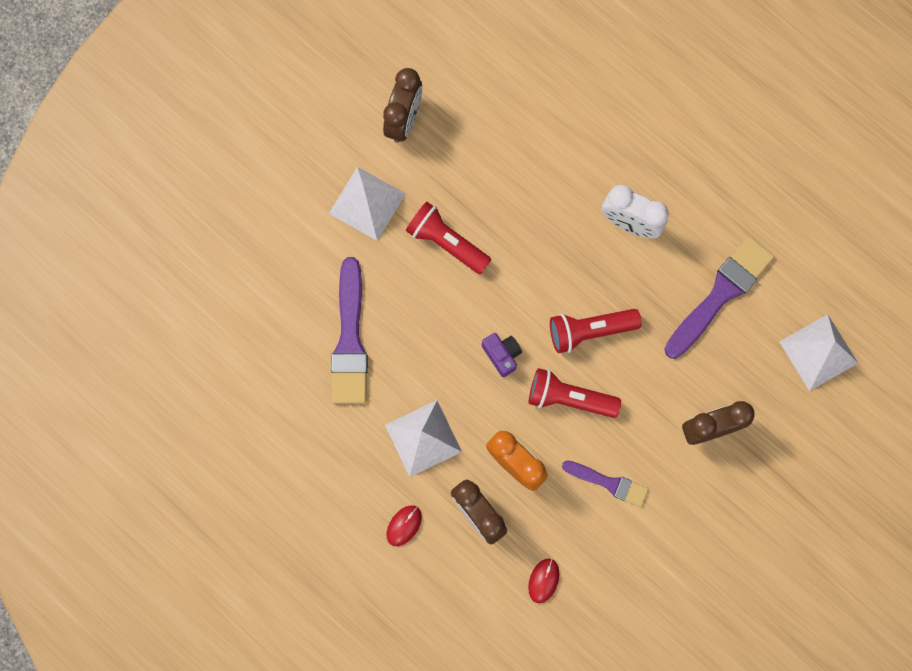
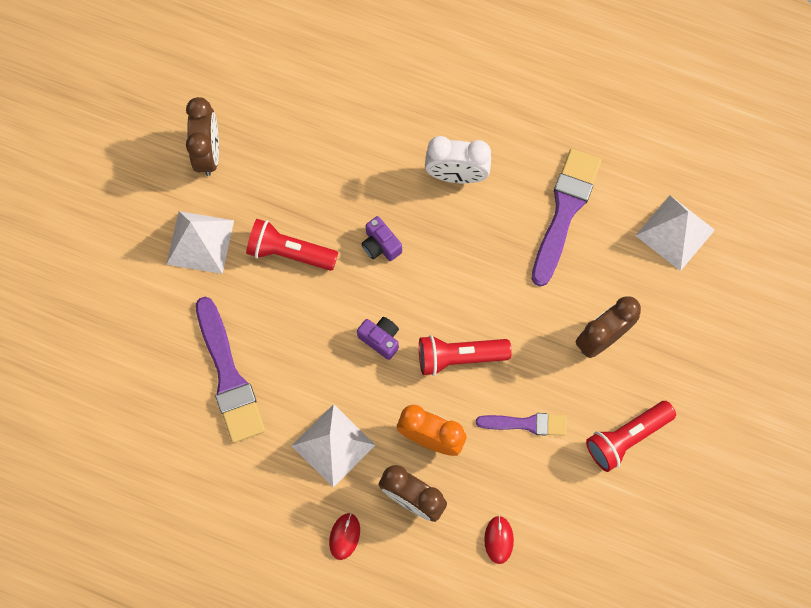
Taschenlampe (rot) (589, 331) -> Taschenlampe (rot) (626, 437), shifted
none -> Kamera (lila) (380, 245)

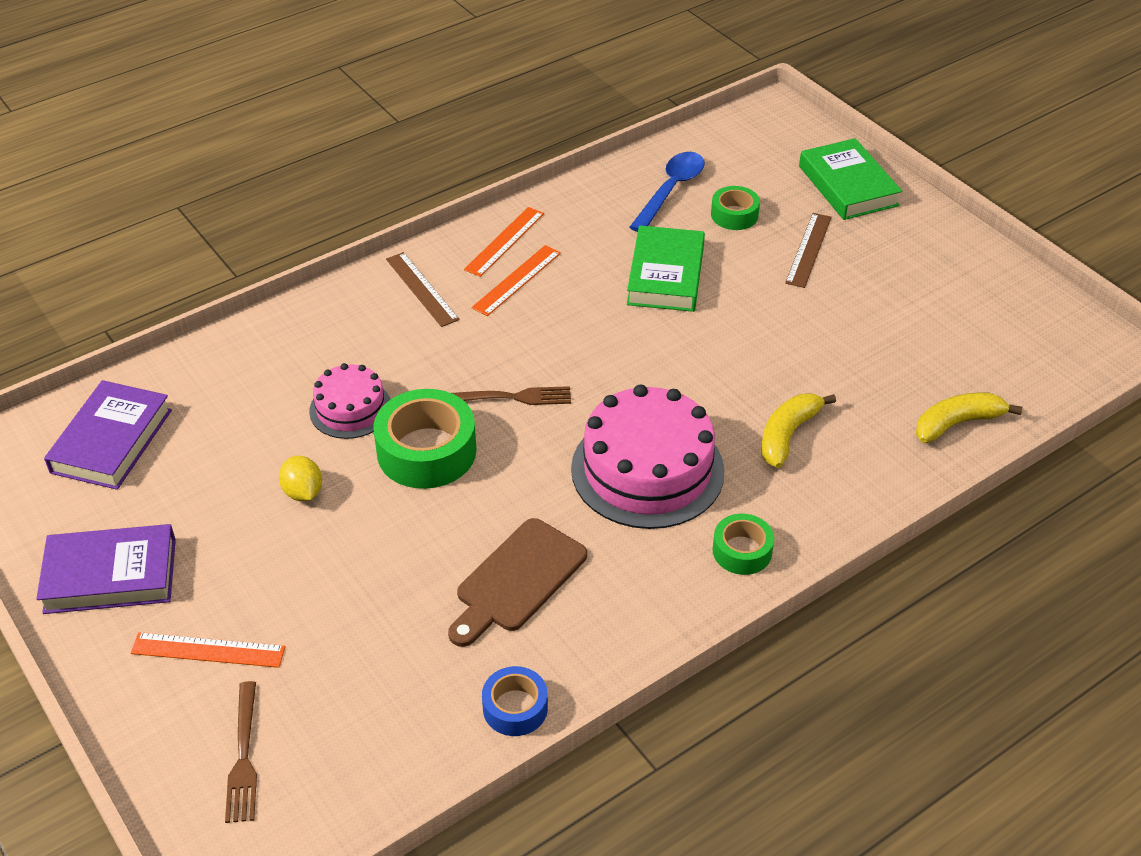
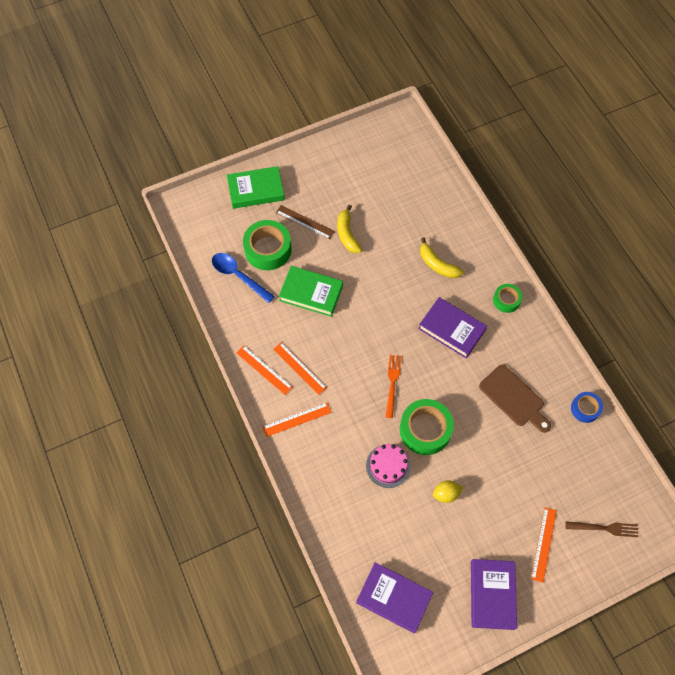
Lineal (braun) (421, 289) -> Lineal (orange) (297, 419)
Gabel (braun) (513, 397) -> Gabel (orange) (392, 383)
Kuchen (rosa) (647, 470) -> Buch (lila) (451, 329)
Klebeband (grün) (734, 215) -> Klebeband (grün) (268, 249), x1.78
Banane (gelb) (957, 423) -> Banane (gelb) (347, 234), shifted

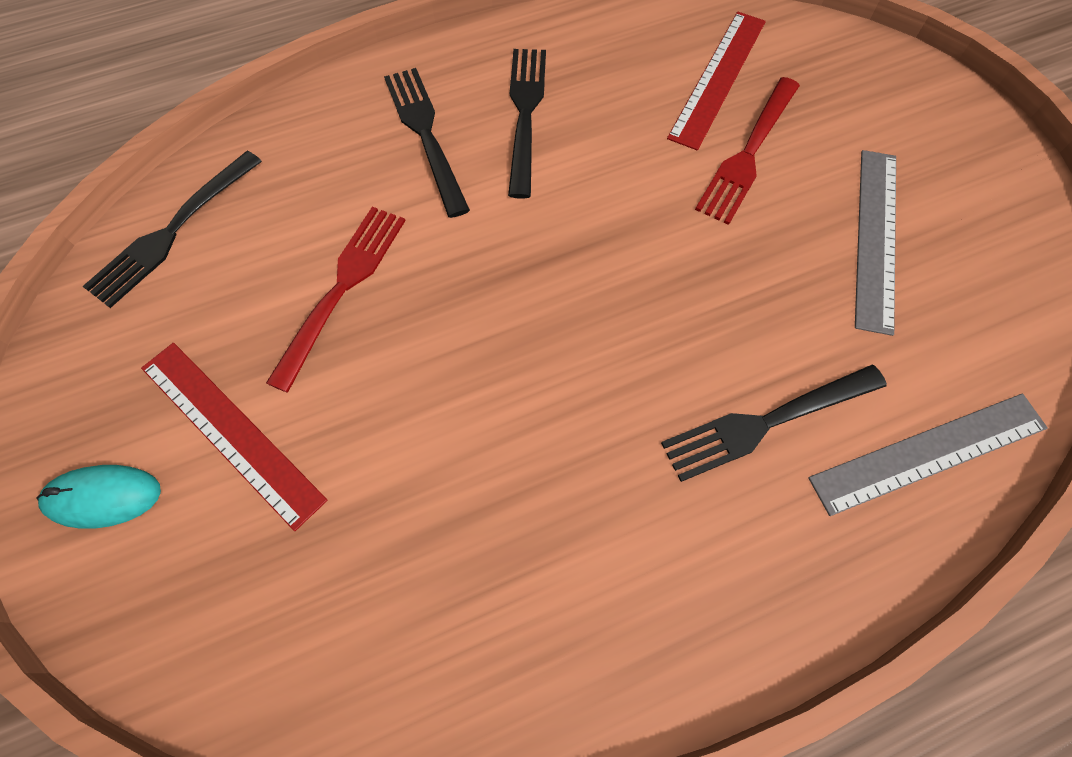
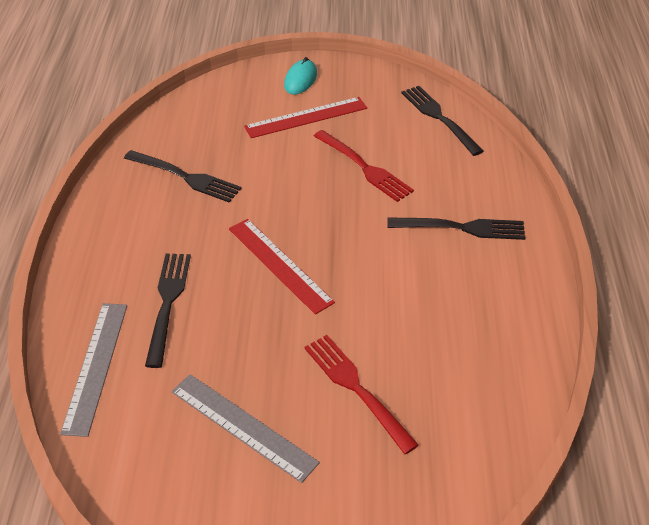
Gabel (schwarz) (525, 114) -> Gabel (schwarz) (185, 177), shifted
Lineal (rot) (717, 78) -> Lineal (rot) (280, 264), shifted

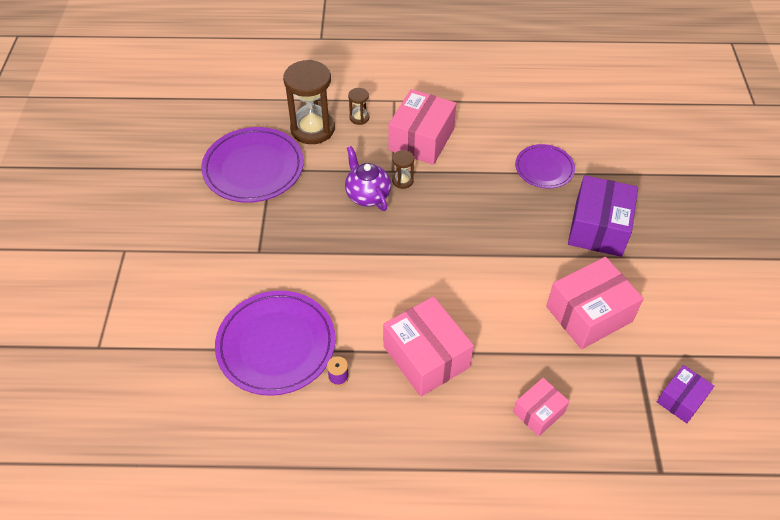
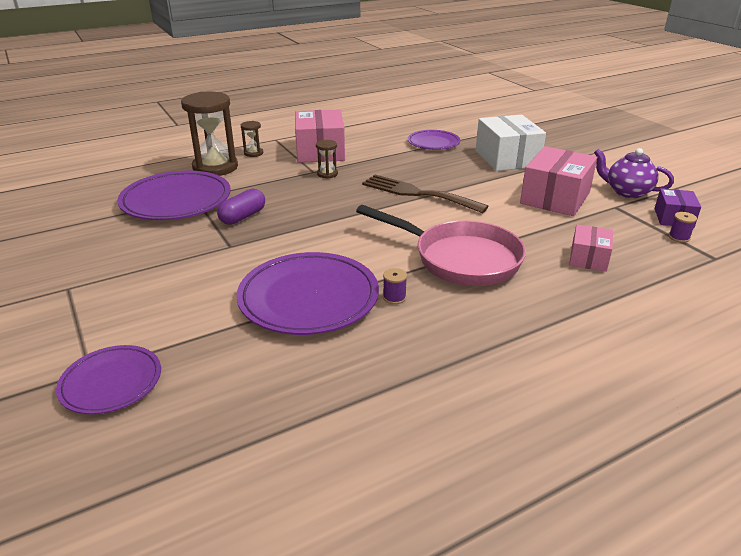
Teekanne (lila) (367, 195) -> Teekanne (lila) (627, 192), shifted
Schachtel (rosa) (426, 357) -> Pfanne (rosa) (460, 259)
Schachtel (lila) (598, 228) -> Schachtel (weiß) (507, 158)
none -> Teller (lila) (111, 382)
none -> Kapsel (lila) (243, 217)
none -> Gabel (braun) (417, 193)
none -> Garnrolle (lila) (679, 237)

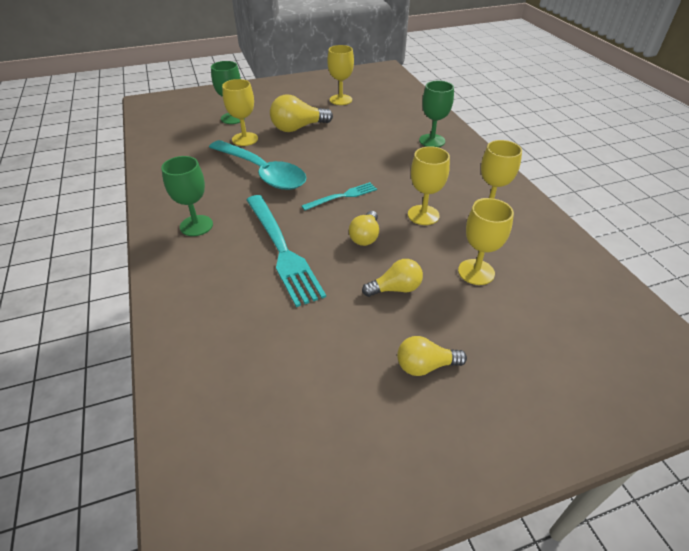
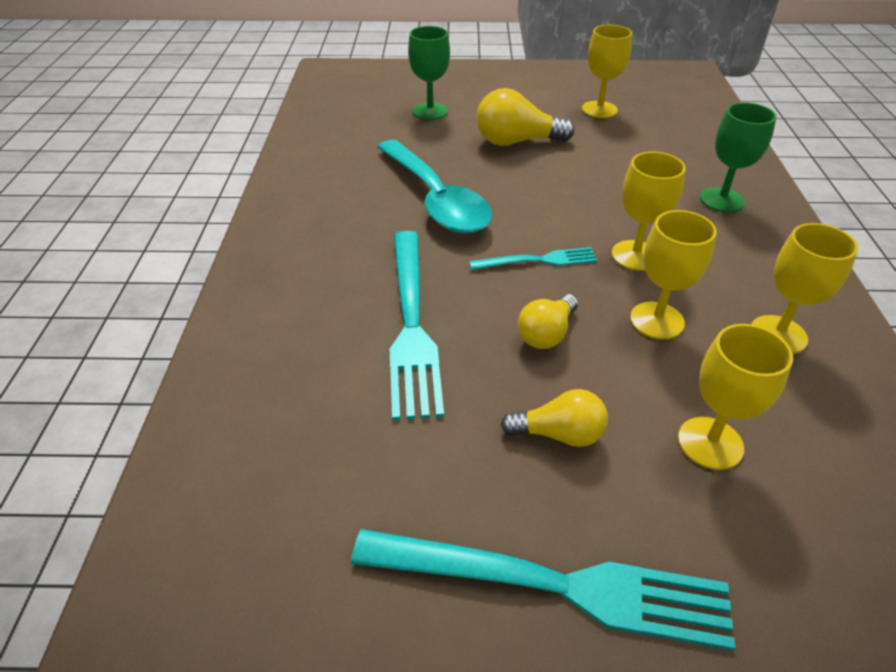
Kelch (grün) (196, 225) -> none
Kelch (gelb) (245, 139) -> Kelch (gelb) (635, 255), shifted
Glühbirne (gelb) (425, 366) -> Gabel (türkis) (553, 585)

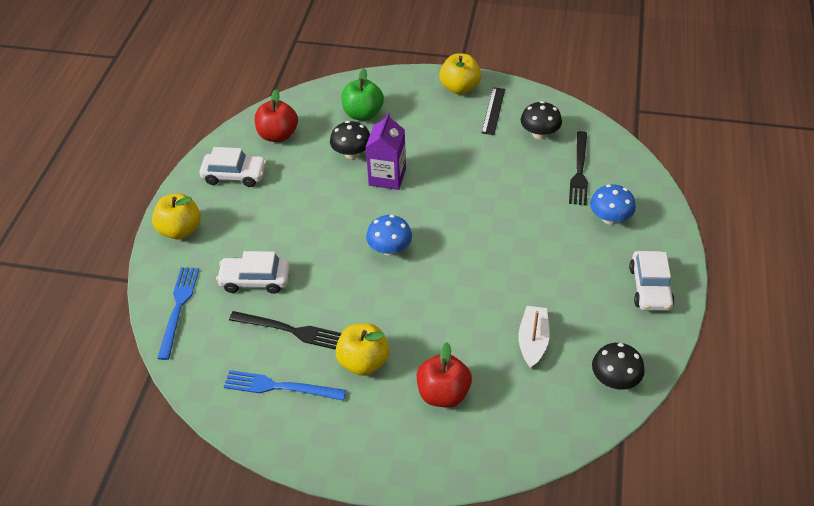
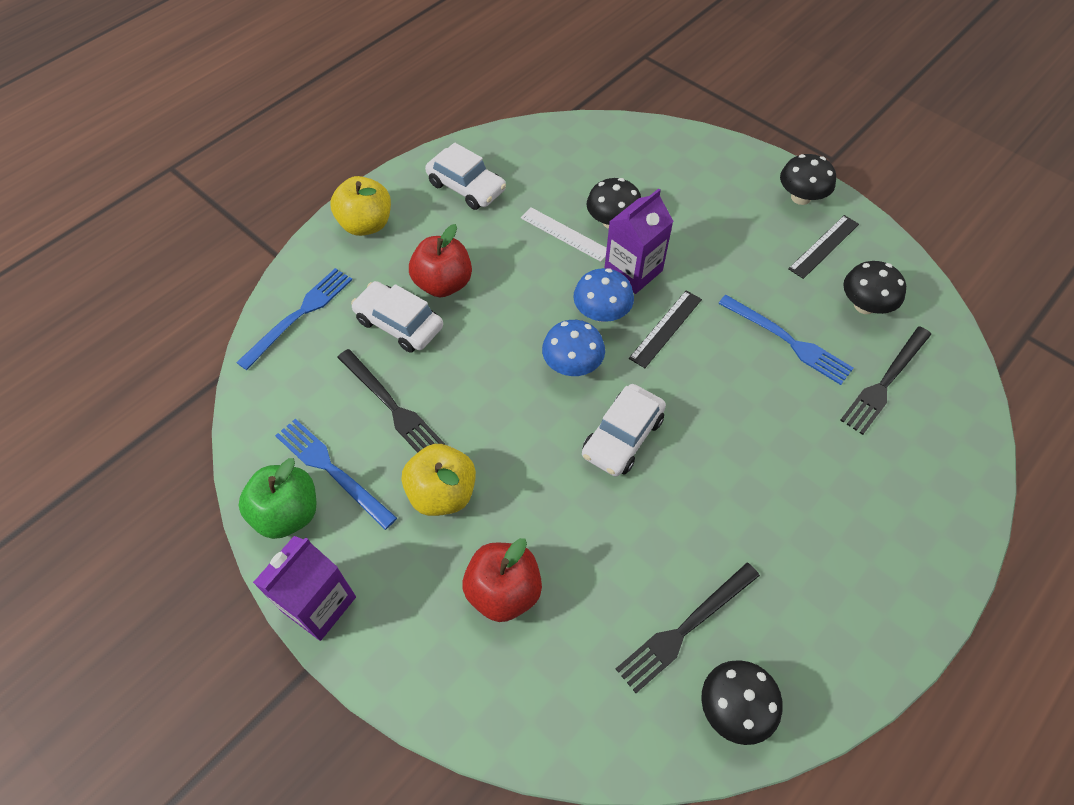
Apfel (rot) (278, 135) -> Apfel (rot) (443, 284), shifted
Apfel (grün) (363, 114) -> Apfel (grün) (287, 513), shifted
Apfel (gelb) (459, 88) -> Pilz (schwarz) (801, 197)
Boot (weiß) (533, 341) -> none
Pilz (blau) (610, 218) -> Pilz (blau) (601, 313), shifted
Auto (weiß) (650, 287) -> Auto (weiß) (622, 437), shifted
none -> Getränkekarton (lila) (318, 603)
none -> Lineal (weiß) (565, 234)
none -> Gabel (schwarz) (685, 628)
none -> Lineal (schwarz) (666, 328)
none -> Gabel (blau) (788, 341)

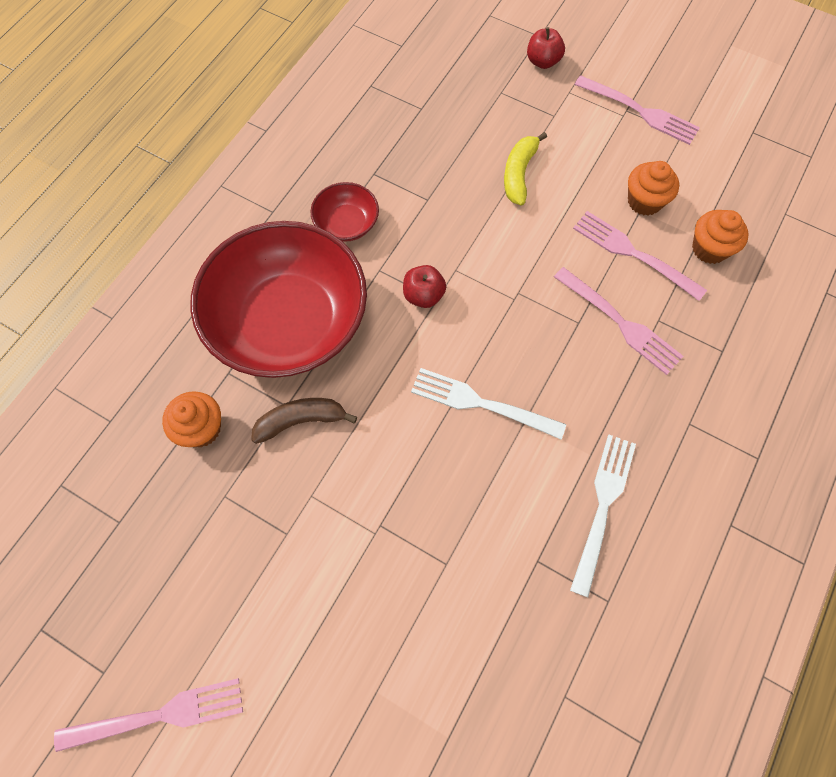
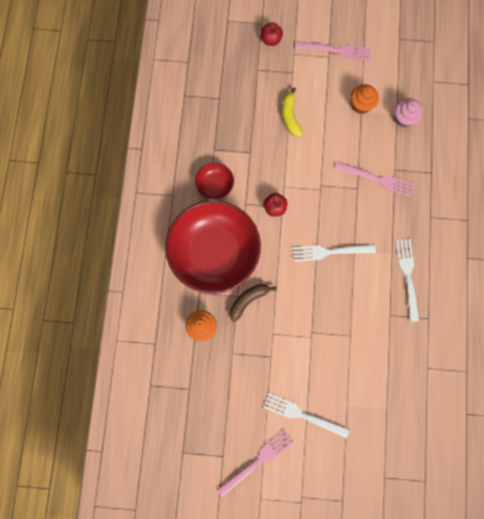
Gabel (rosa) (633, 254) -> none
Muffin (orange) (709, 249) -> Muffin (rosa) (403, 118)
none -> Gabel (weiß) (302, 415)

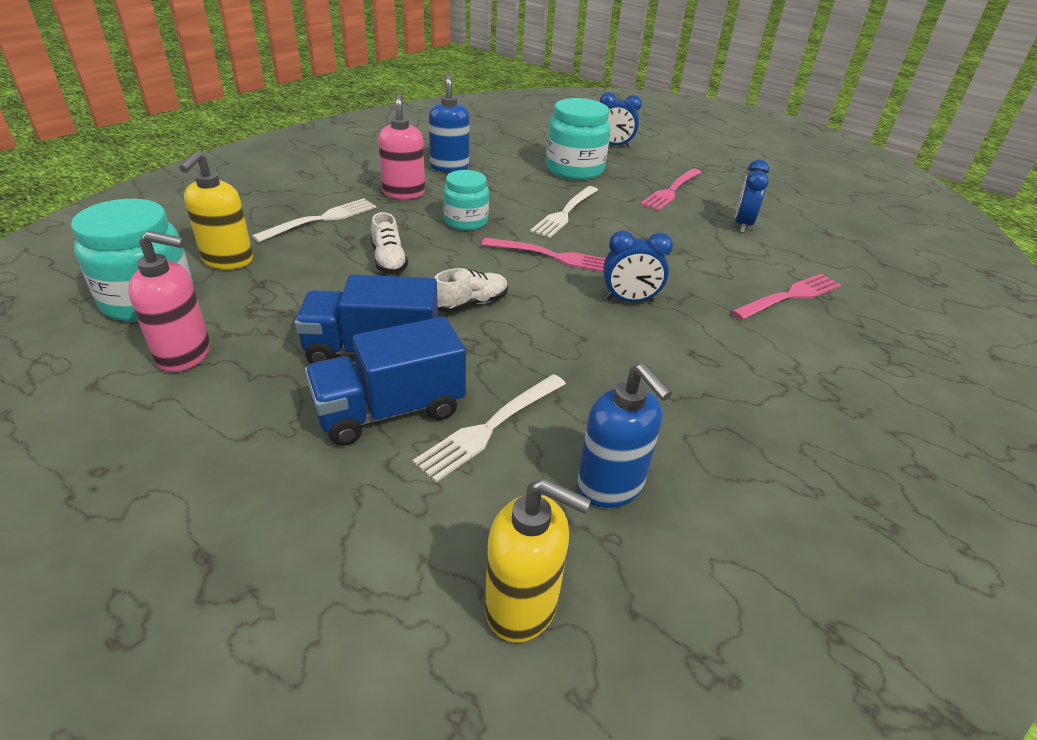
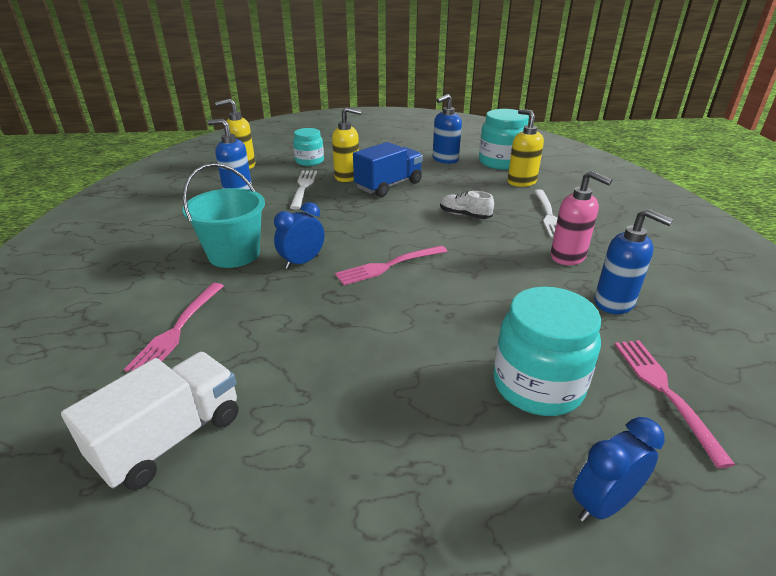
Seifenspender (rosa) (185, 355) -> Seifenspender (blau) (445, 159)
Lastwagen (blau) (390, 410) -> Seifenspender (gelb) (347, 177)
Schuh (weiß) (471, 303) -> none
Einmachglas (türkis) (466, 221) -> Einmachglas (türkis) (309, 161), shifted
Gabel (weiß) (565, 213) -> none
Gabel (rosa) (671, 191) -> Gabel (rosa) (664, 392), shifted
Wecker (blau) (742, 225) -> none
none -> Lastwagen (weiß) (171, 438)
none -> Eimer (türkis) (234, 254)

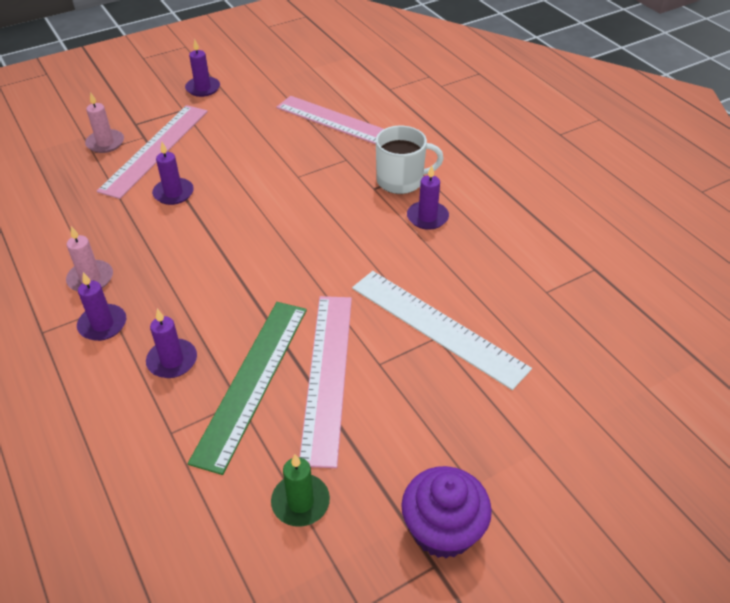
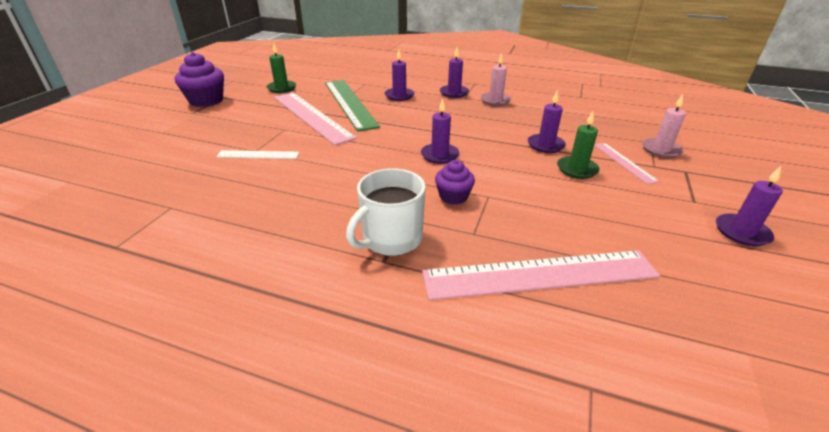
Lineal (rosa) (155, 149) -> Lineal (rosa) (624, 162), x0.50
Lineal (weiß) (437, 327) -> Lineal (weiß) (258, 155), x0.50
Kerze (lila) (427, 217) -> Kerze (lila) (439, 155), shifted
none -> Muffin (lila) (453, 196)
none -> Kerze (grün) (577, 169)

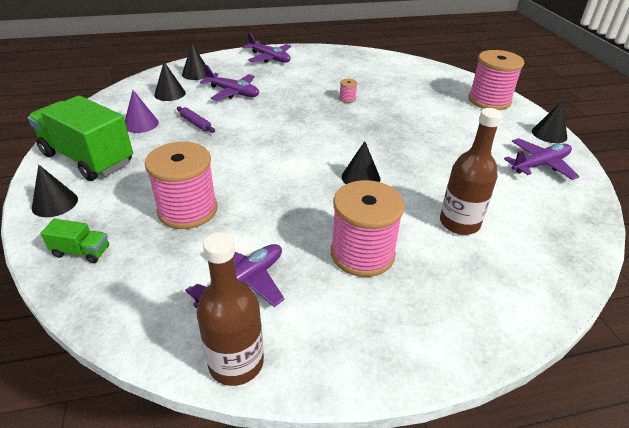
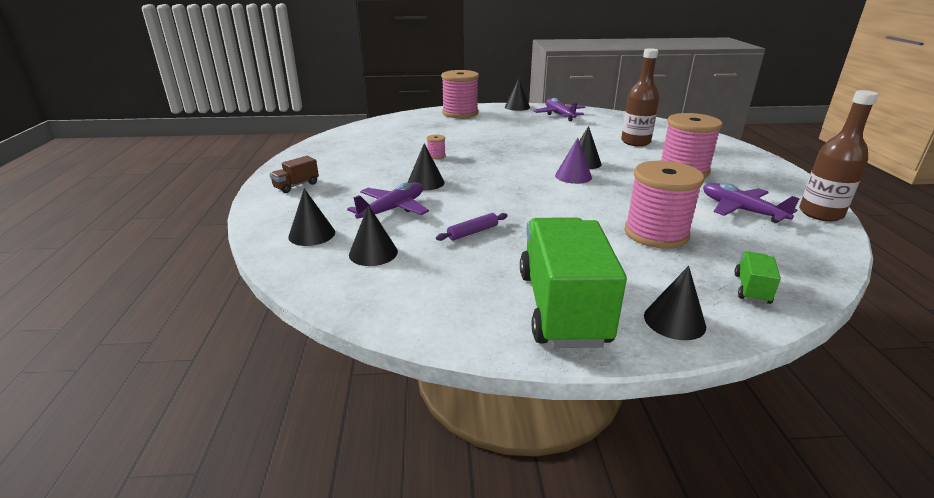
Lastwagen (grün) (88, 158) -> Lastwagen (grün) (562, 307), 135 degrees clockwise
Kegel (lila) (141, 124) -> Kegel (lila) (573, 176), shifted
Flugzeug (lila) (269, 58) -> Lastwagen (braun) (296, 185)
none -> Kegel (schwarz) (425, 182)

